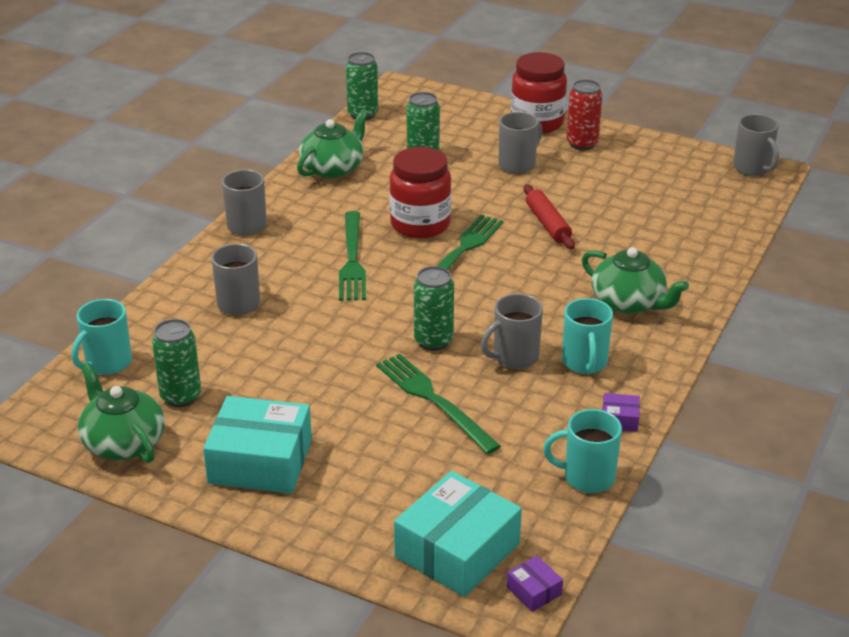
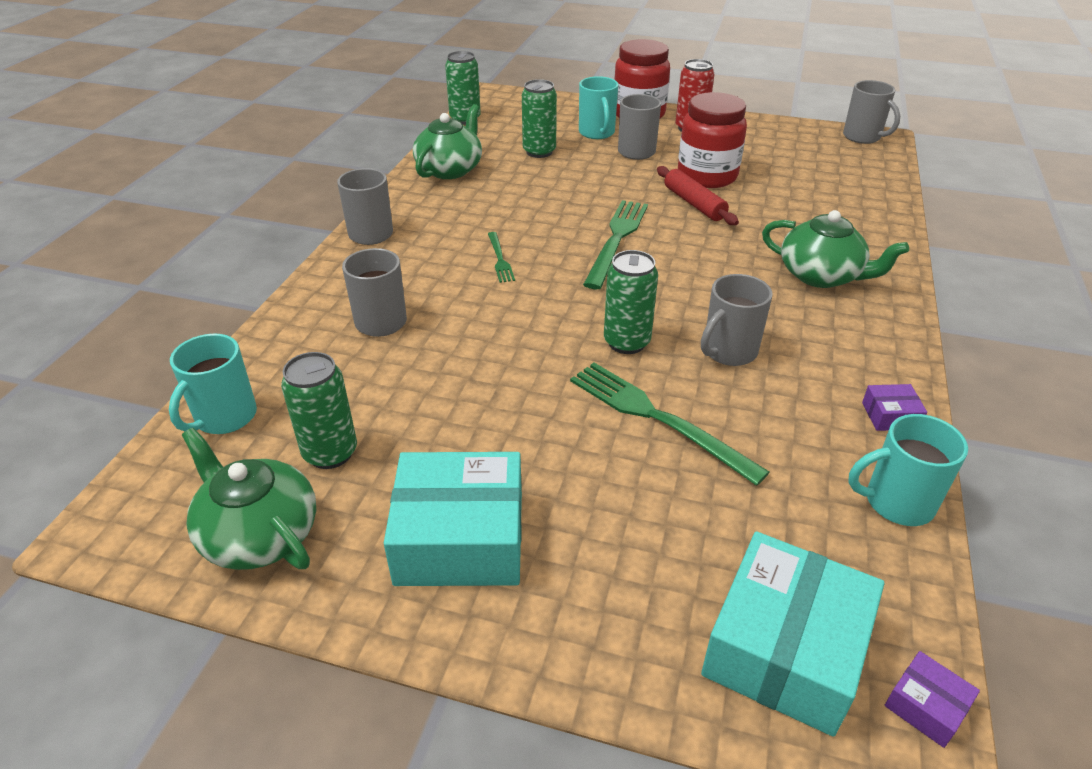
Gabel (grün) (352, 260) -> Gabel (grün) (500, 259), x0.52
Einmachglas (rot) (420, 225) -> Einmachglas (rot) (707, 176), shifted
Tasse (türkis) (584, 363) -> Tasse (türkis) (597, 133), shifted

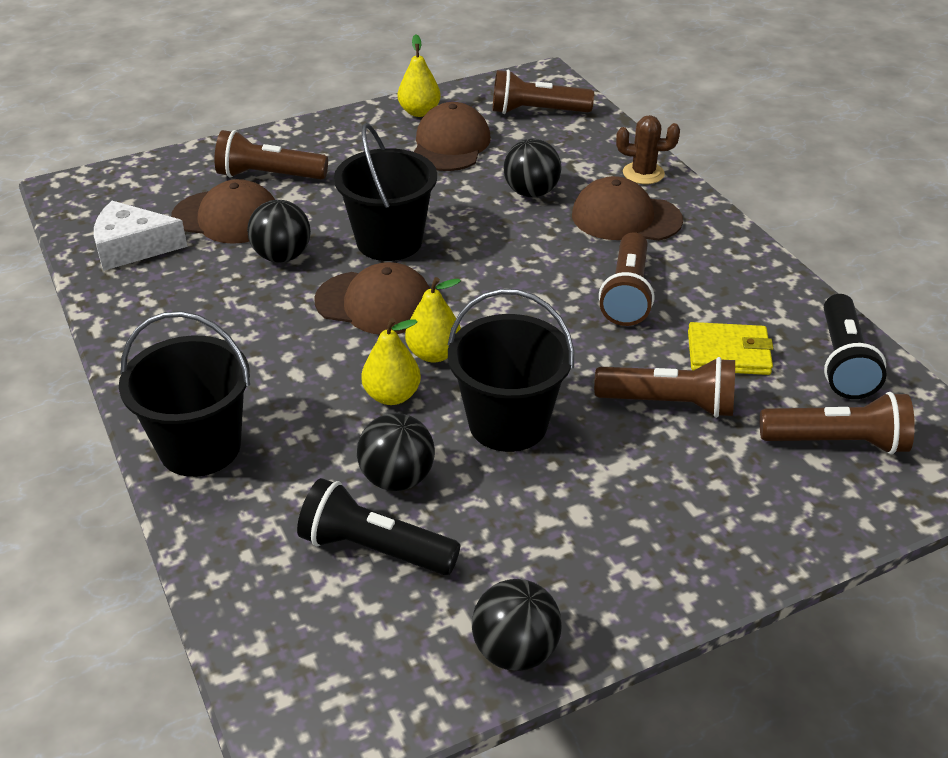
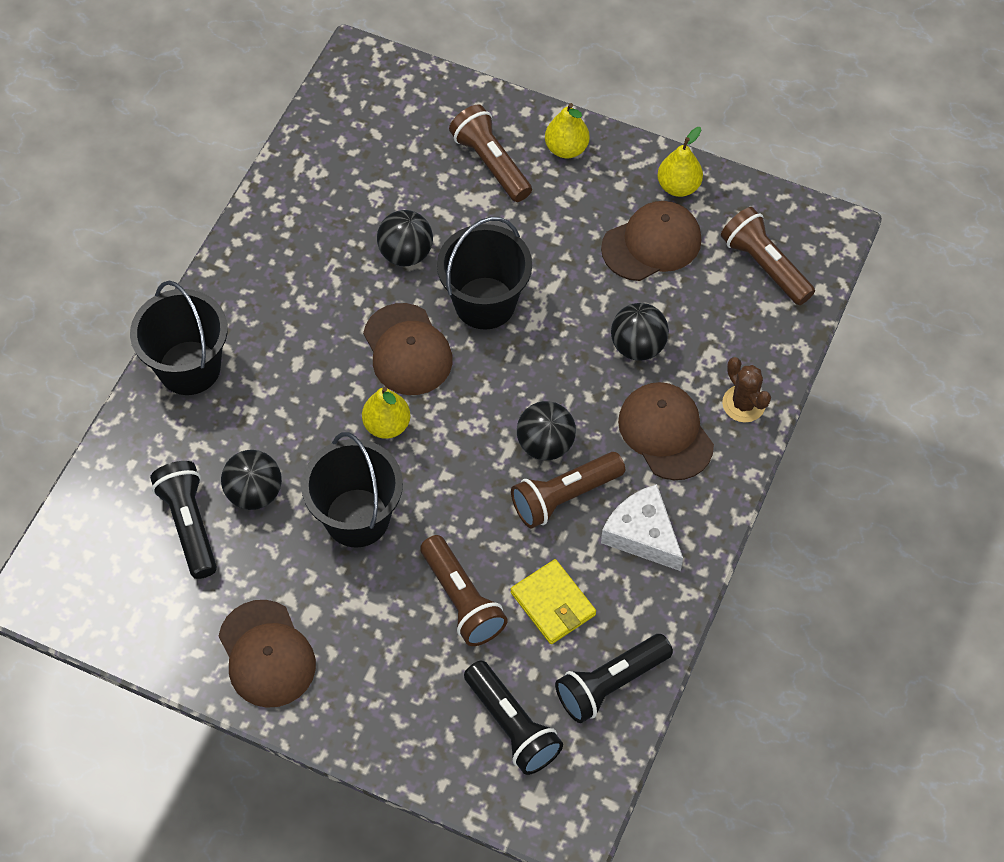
Käse (weiß) (132, 247) -> Käse (weiß) (642, 534), shifted
Kappe (braun) (227, 217) -> Kappe (braun) (266, 654), shifted
Birne (gelb) (392, 395) -> Birne (gelb) (566, 148), shifted
Ball (schwarz) (515, 651) -> Ball (schwarz) (545, 444), shifted
Taschenlampe (braun) (837, 442) -> Taschenlampe (schwarz) (512, 726)

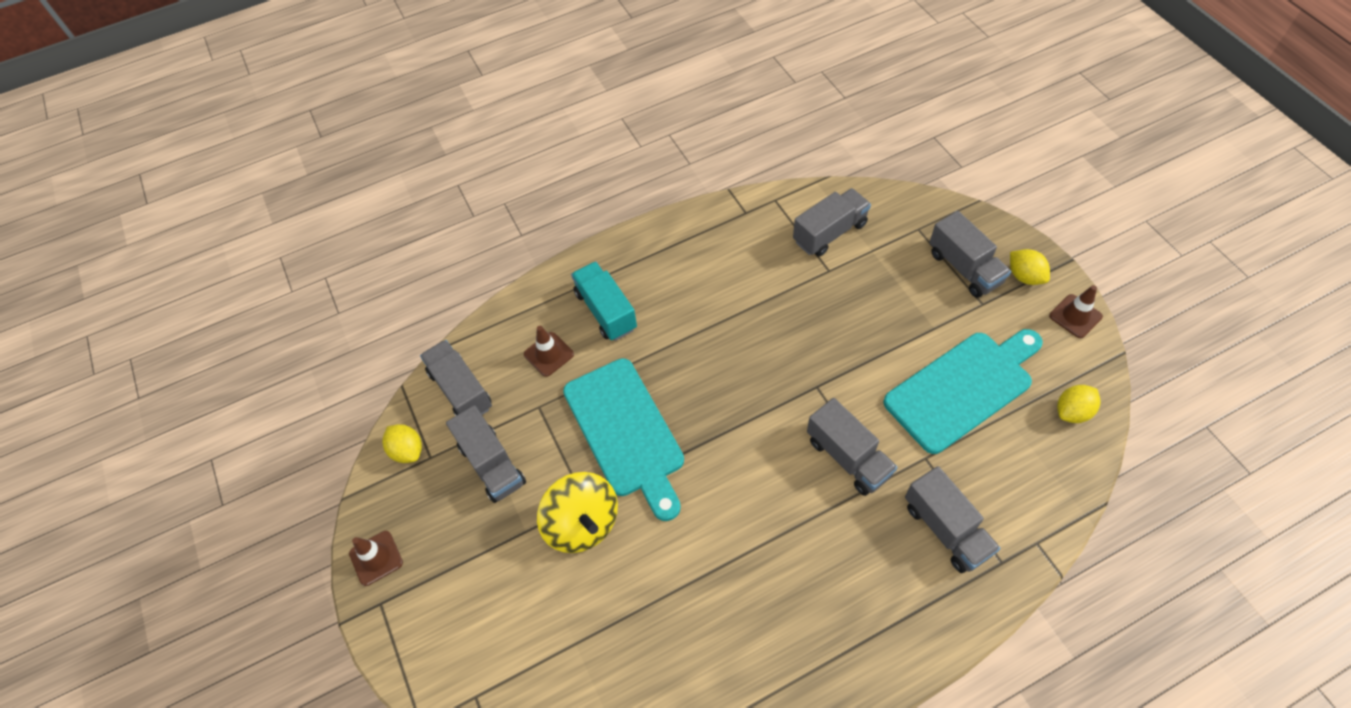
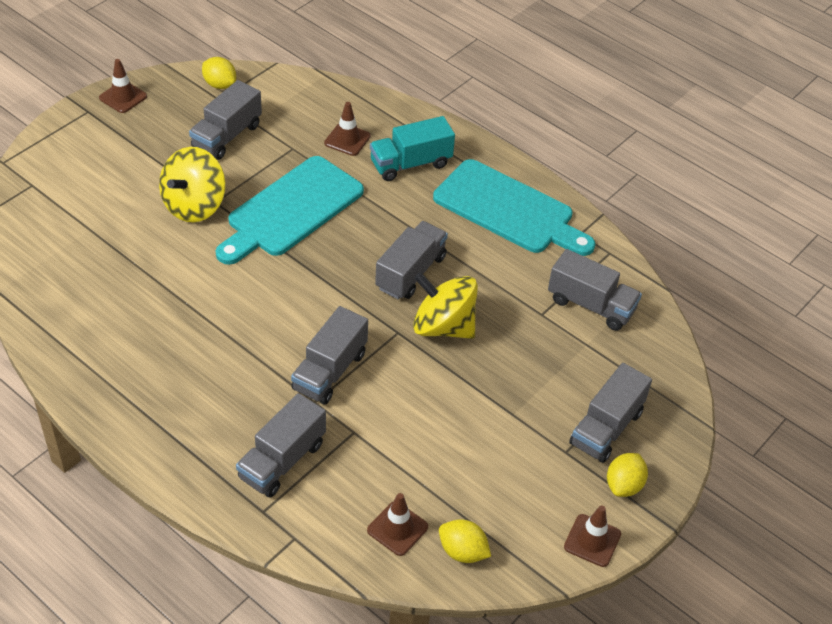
Zitrone (gelb) (407, 450) -> Zitrone (gelb) (220, 84), 75 degrees counterclockwise
Lastwagen (grau) (461, 390) -> Lastwagen (grau) (411, 273), shifted
Lastwagen (türkis) (606, 311) -> Lastwagen (türkis) (410, 164), 150 degrees counterclockwise
Schneidebrett (türkis) (962, 388) -> Schneidebrett (türkis) (509, 209), shifted
none -> Leitkegel (braun) (397, 528)
none -> Kreisel (gelb) (443, 326)

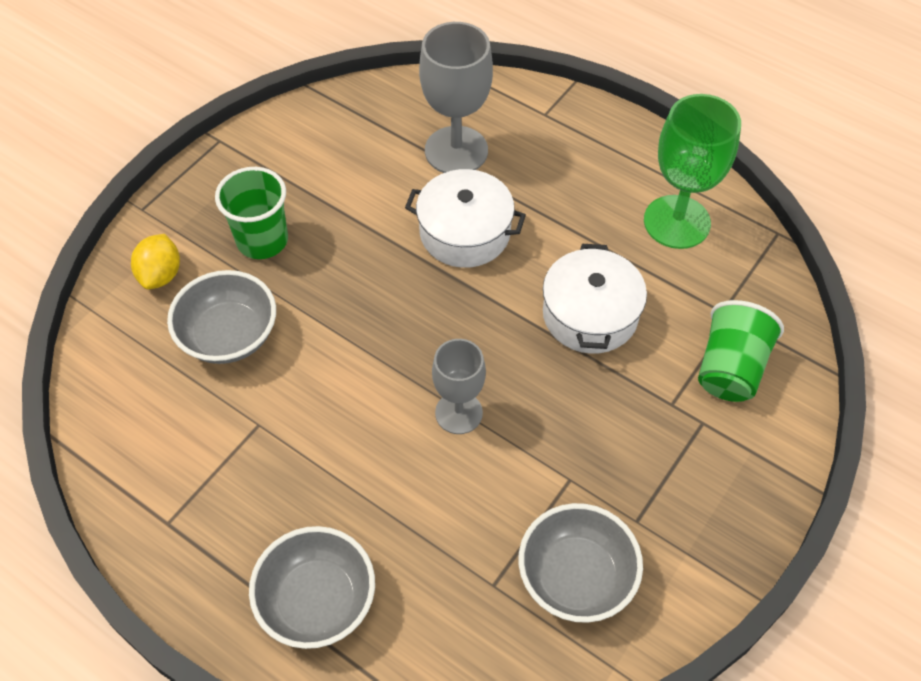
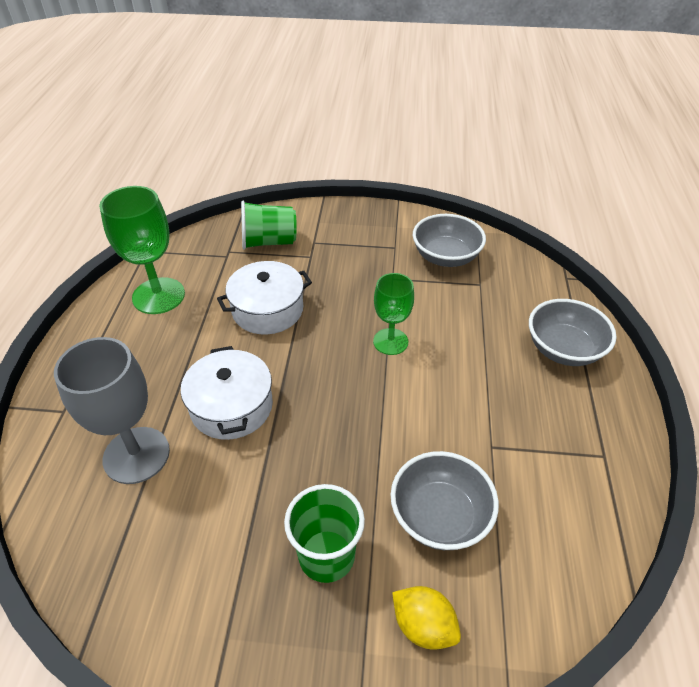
Zitrone (gelb) (161, 275) -> Zitrone (gelb) (423, 626), 60 degrees clockwise
Kelch (grau) (458, 413) -> Kelch (grün) (390, 341)

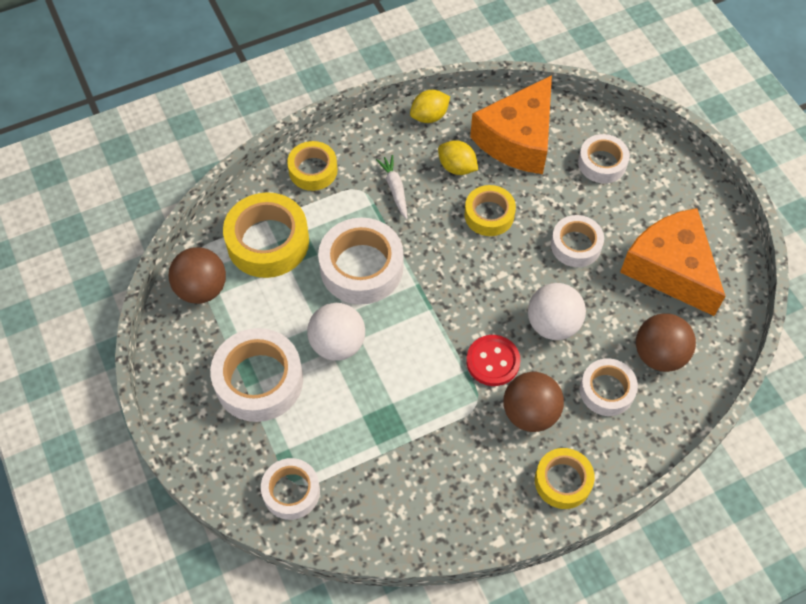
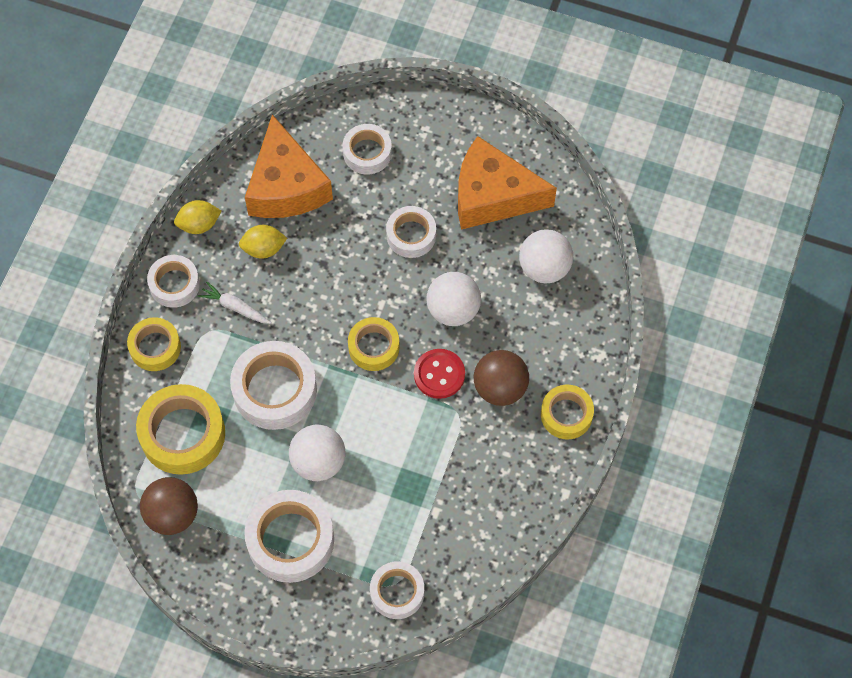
Zitrone (gelb) (429, 116) -> Zitrone (gelb) (199, 224), 60 degrees clockwise
Klebeband (gelb) (489, 215) -> Klebeband (gelb) (374, 347), shifted
Klebeband (weiß) (606, 390) -> Klebeband (weiß) (174, 284), shifted
Ball (braun) (659, 355) -> Ball (weiß) (544, 268)

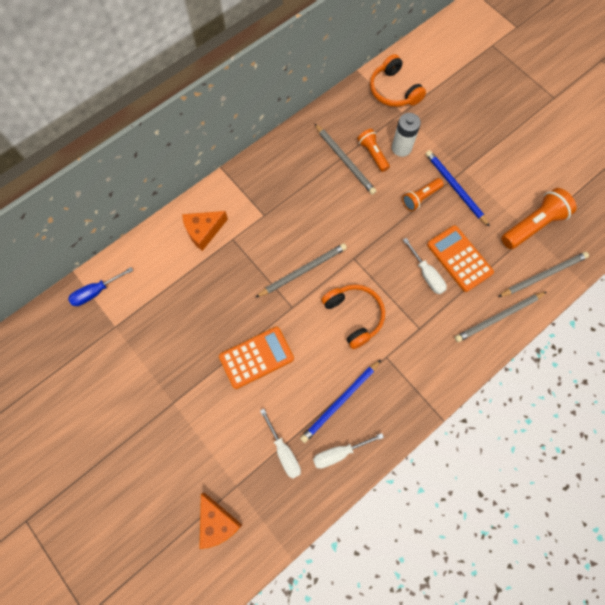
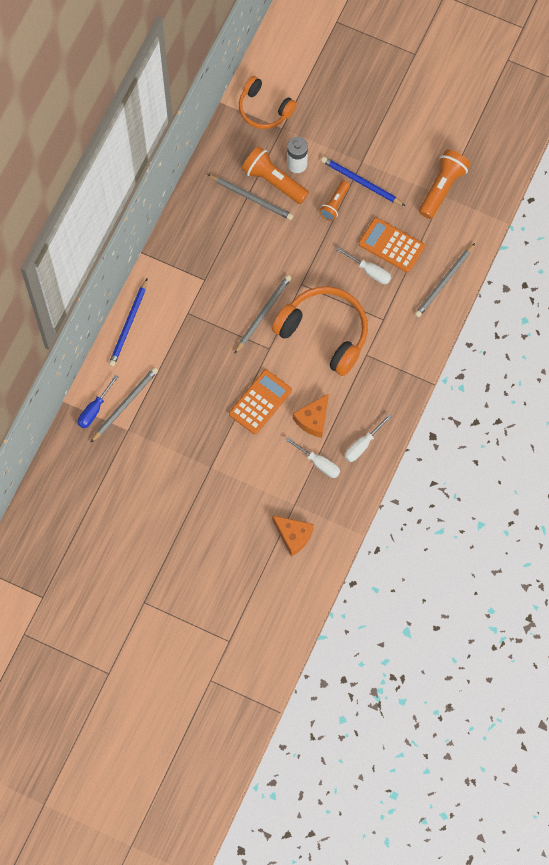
Käse (orange) (204, 231) -> Käse (orange) (313, 419), shifted
Bleistift (blau) (340, 402) -> Bleistift (blau) (128, 325), shifted
Kopfhörer (orange) (354, 316) -> Kopfhörer (orange) (324, 333), x1.59
Taschenlampe (orange) (373, 154) -> Taschenlampe (orange) (274, 181), x1.64
Bleistift (grau) (543, 275) -> Bleistift (grau) (125, 404), shifted

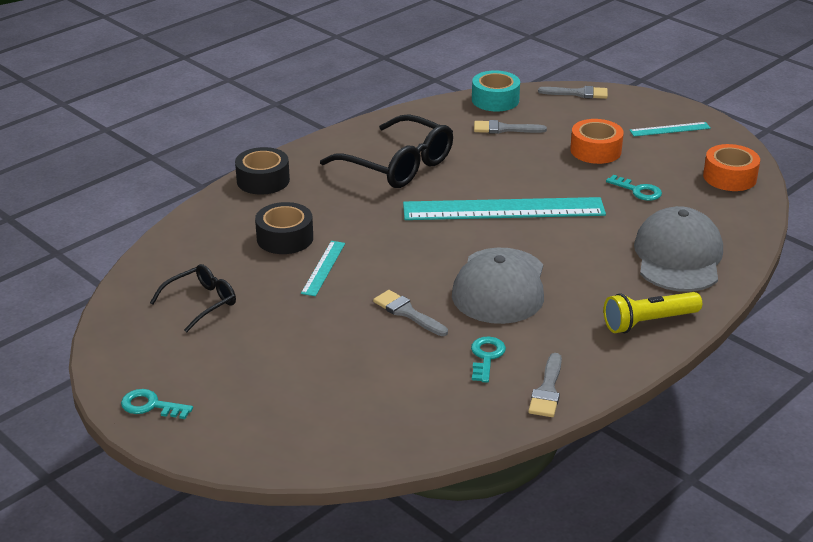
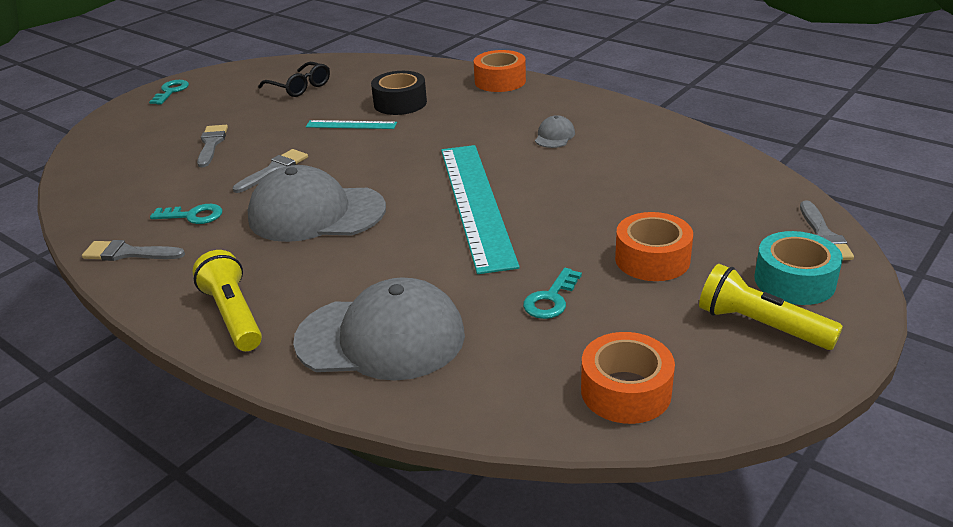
Klebeband (schwarz) (263, 180) -> Klebeband (orange) (500, 81)
Brille (schwarz) (398, 165) -> Kappe (grau) (554, 136)
Klebeband (türkis) (495, 100) -> Klebeband (türkis) (794, 281), shifted
Pinsel (grau) (504, 129) -> Pinsel (grau) (211, 144), shifted
Lineal (türkis) (670, 129) -> Taschenlampe (gelb) (760, 325)

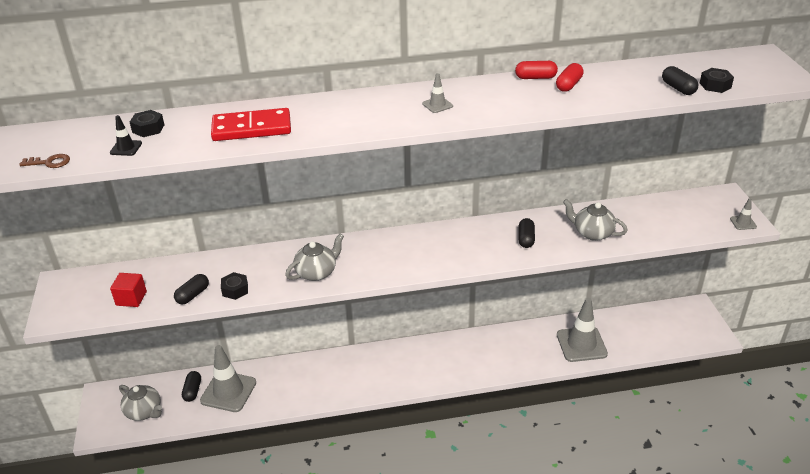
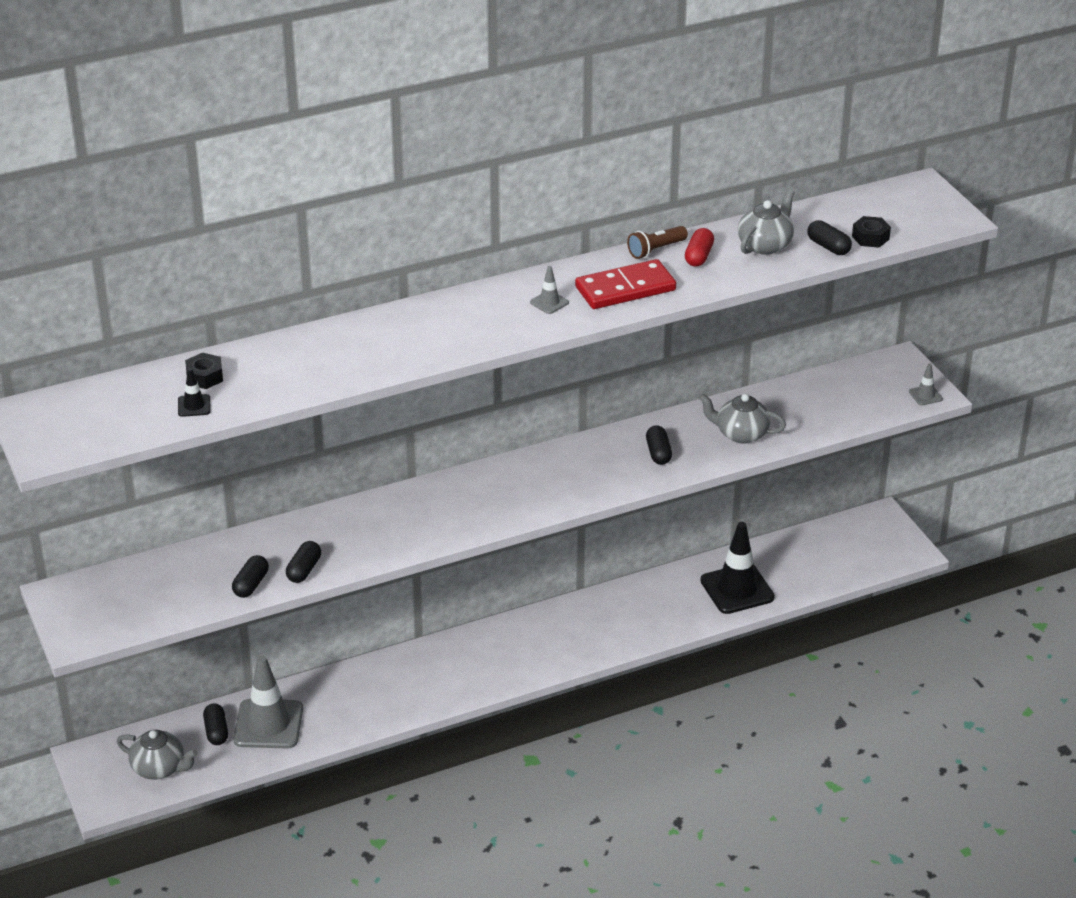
Schlüssel (braun) (49, 162) -> none
Kubus (rot) (131, 298) -> none
Dominostein (rot) (251, 128) -> Dominostein (rot) (625, 289), shifted
Sechskantmutter (schwarz) (235, 290) -> Kapsel (schwarz) (304, 570)
Teekanne (grau) (316, 272) -> Teekanne (grau) (765, 245), shifted
Kapsel (rot) (535, 78) -> Taschenlampe (braun) (655, 250)
Leitkegel (grau) (581, 344) -> Leitkegel (schwarz) (737, 589)

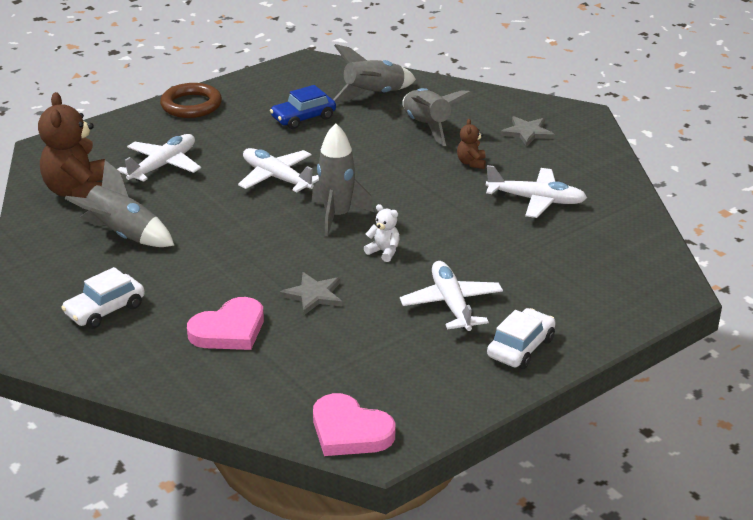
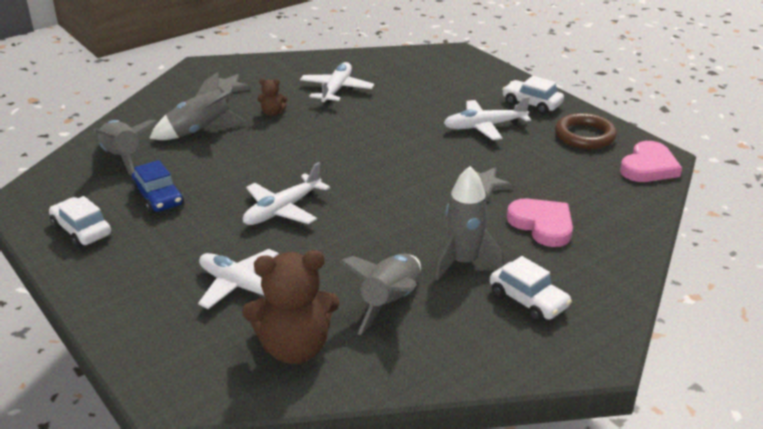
Ring (braun) (191, 105) -> Ring (braun) (584, 136), shifted
Rakete (grau) (337, 216) -> Rakete (grau) (463, 262), shifted
Teddybär (weiß) (384, 252) -> none
none -> Auto (weiß) (81, 230)

